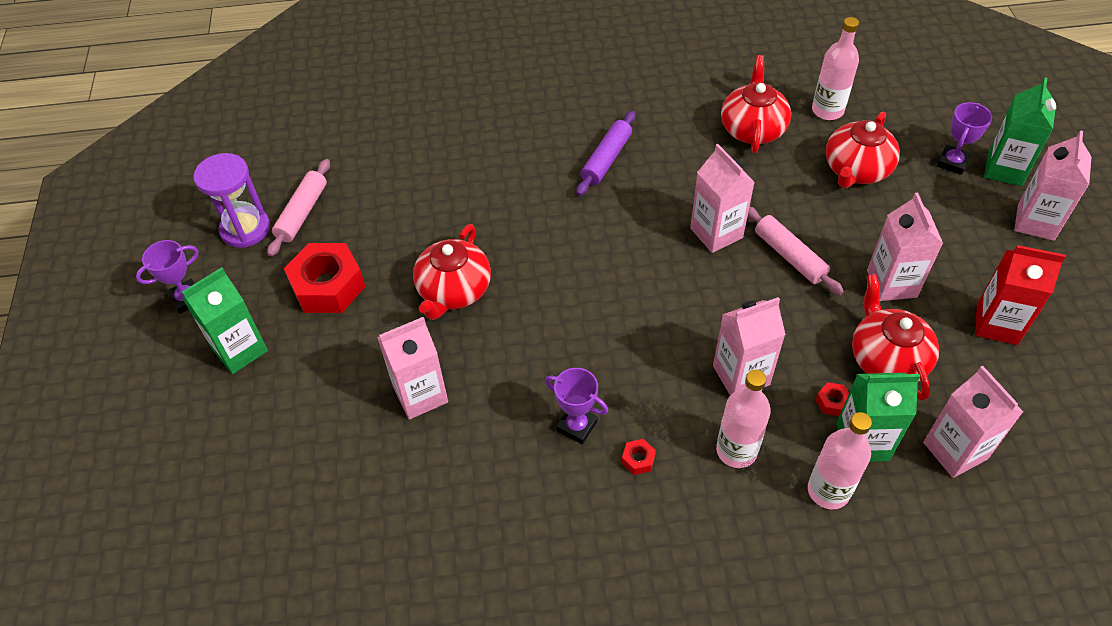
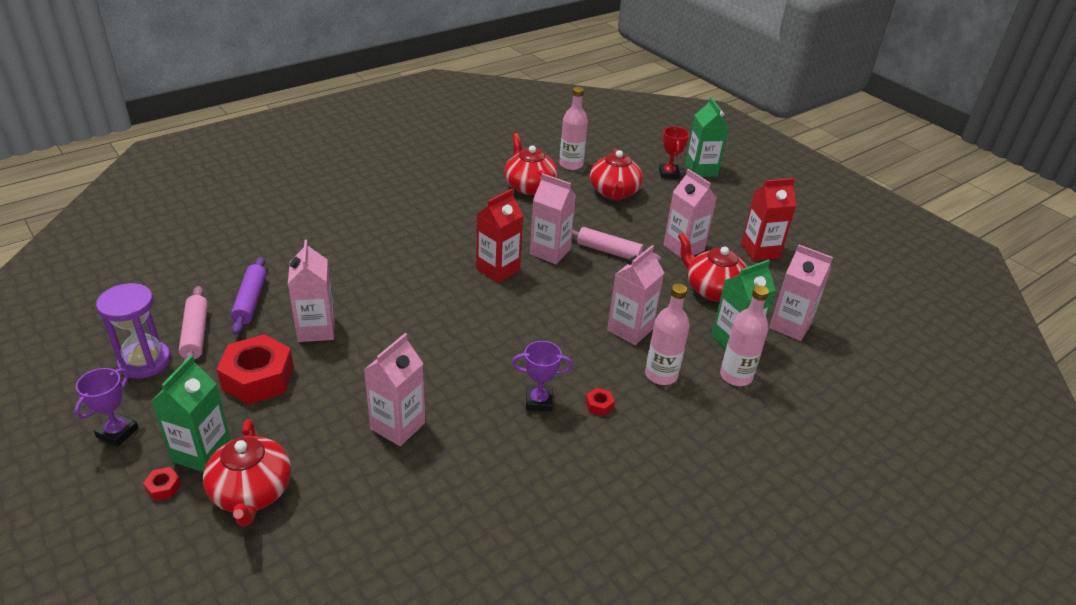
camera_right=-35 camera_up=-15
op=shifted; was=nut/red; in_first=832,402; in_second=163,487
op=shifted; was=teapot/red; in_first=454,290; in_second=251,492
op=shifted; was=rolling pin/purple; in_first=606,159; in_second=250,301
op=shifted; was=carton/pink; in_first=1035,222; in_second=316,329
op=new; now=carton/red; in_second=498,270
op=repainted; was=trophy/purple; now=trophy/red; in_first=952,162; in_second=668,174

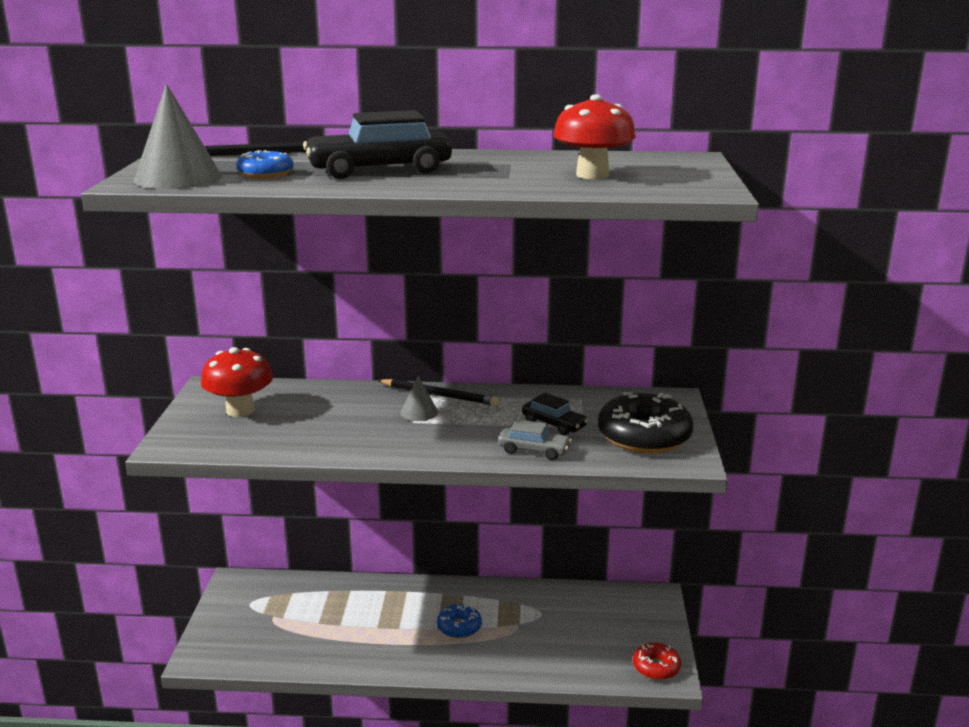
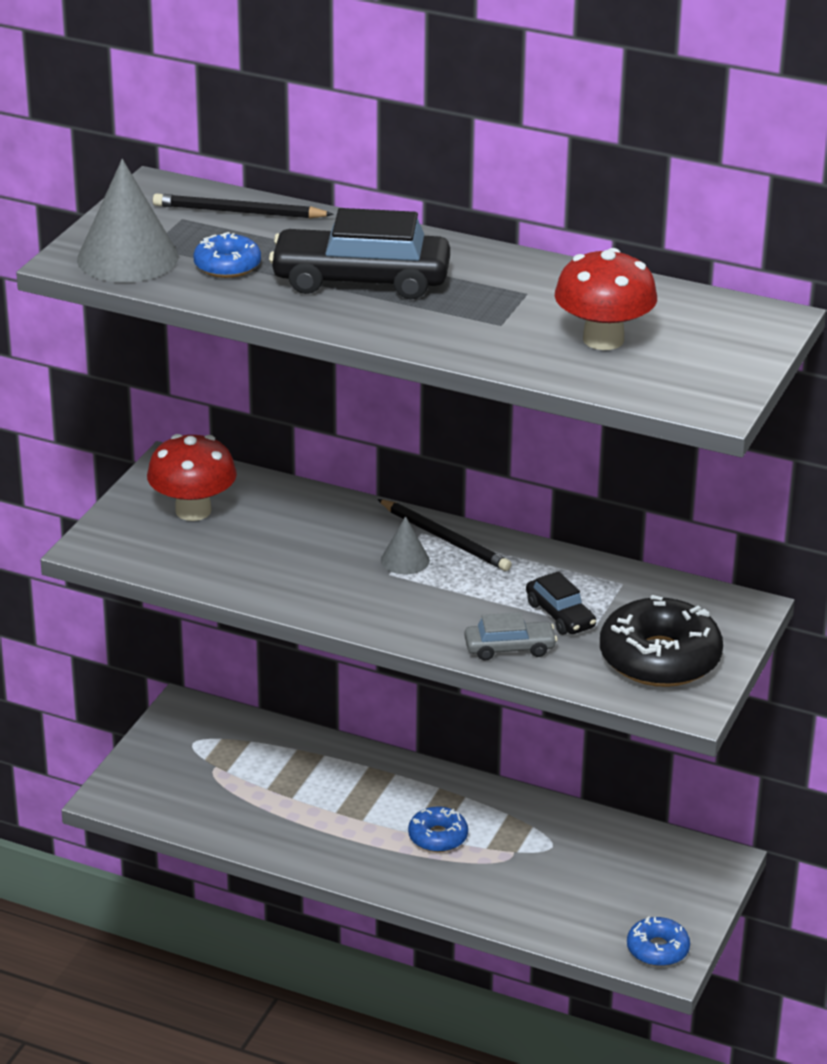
camera_right=20 camera_up=10
op=rotated; was=car/grey; in_first=534,450; in_second=509,648; clockwise=-45
op=repainted; was=donut/red; now=donut/blue; in_first=656,667; in_second=657,949

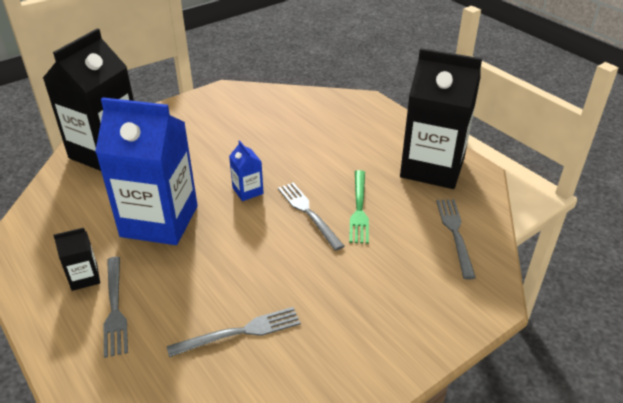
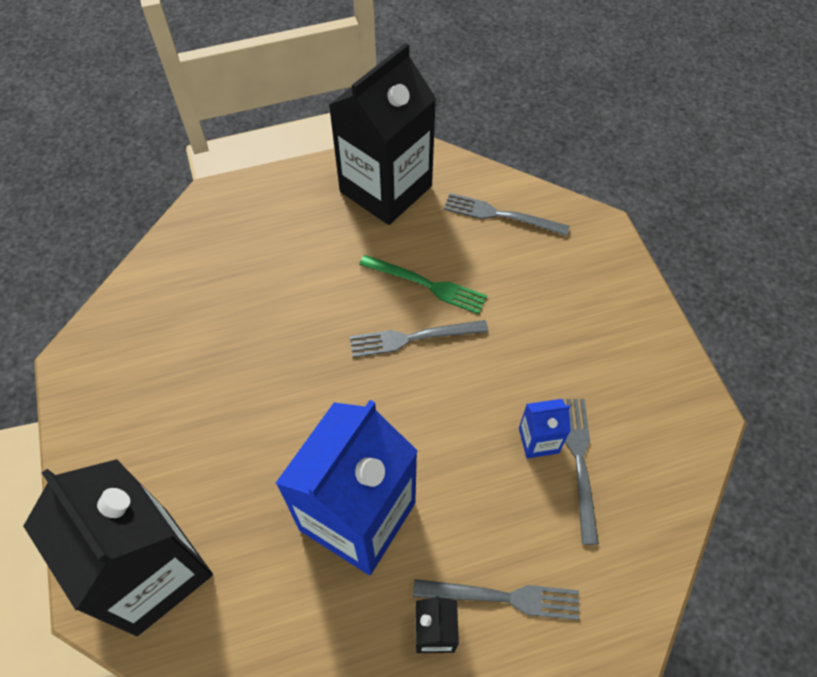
camera_right=-70 camera_up=20
op=shifted; was=carton/blue; in_first=248,191; in_second=538,440

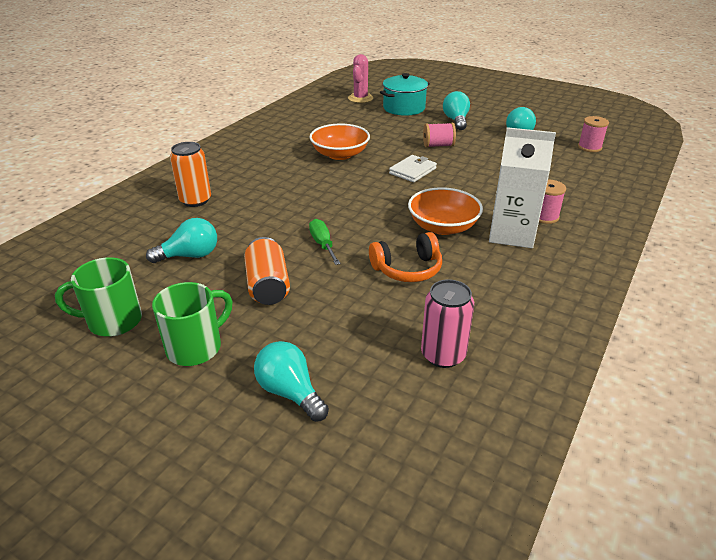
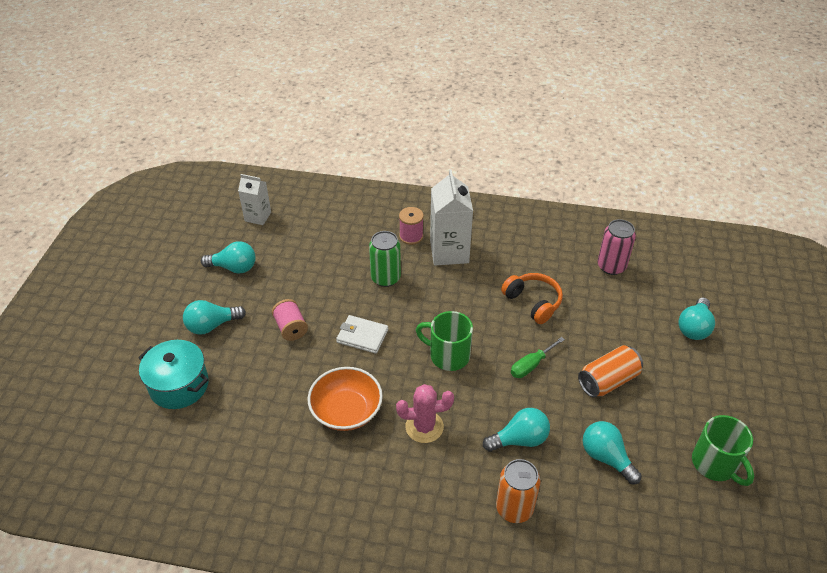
camera_right=-110 camera_up=10
op=swapped; was=spool/pink; now=carton/white; in_first=589,147; in_second=258,217
op=new; now=can/green; in_second=385,278
op=shifted; was=cactus/pink; in_first=360,98; in_second=424,427
op=shifted; was=mug/green; in_first=196,347; in_second=448,355
op=new; now=light bulb/turquoise; in_second=519,439
op=gone; was=bowl/orange; in_first=443,227

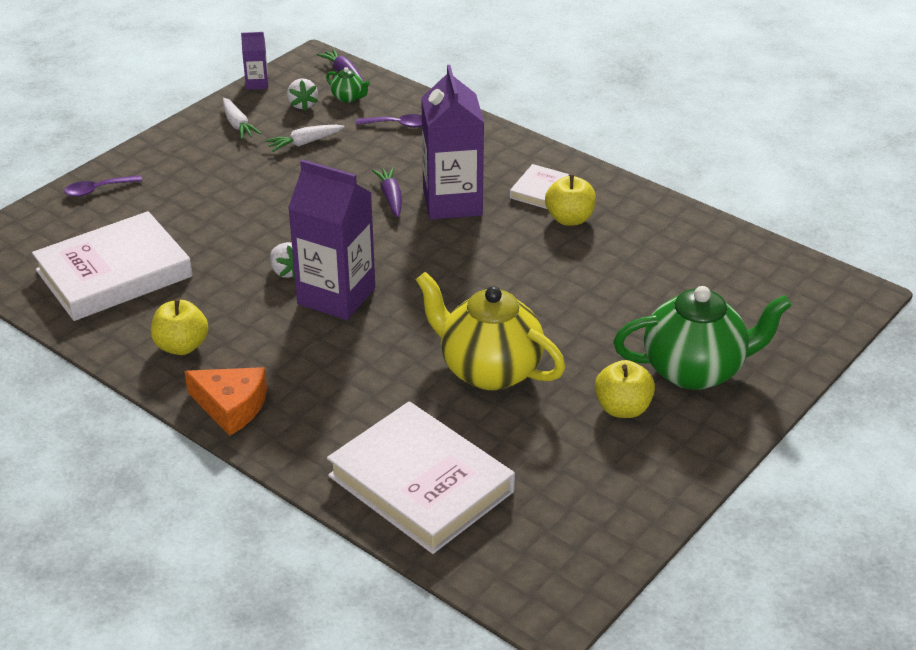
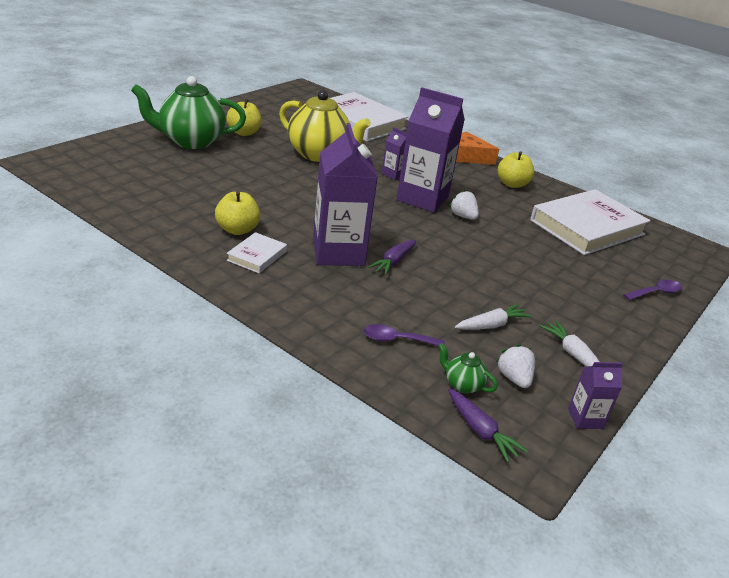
camera_right=175 camera_up=-5
op=rotated; was=carrot/purple; in_first=391,197; in_second=393,262; clockwise=45
op=new; now=carton/purple; in_second=393,174

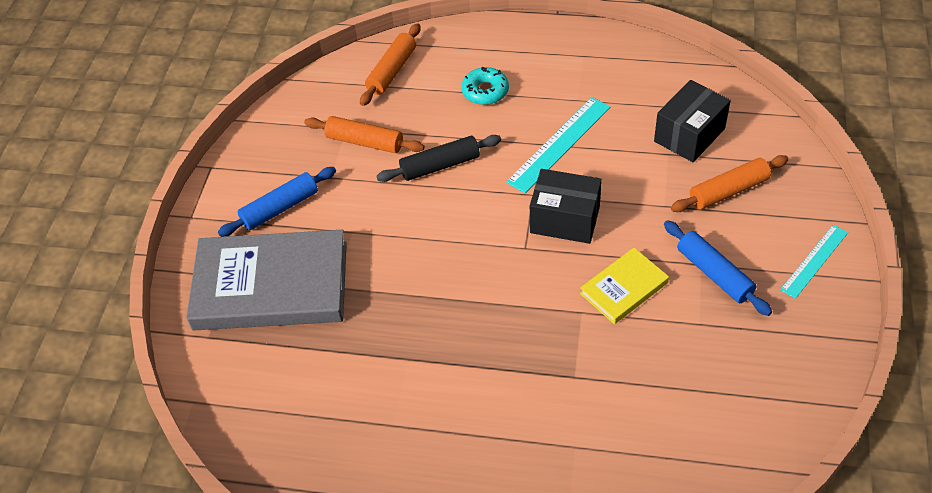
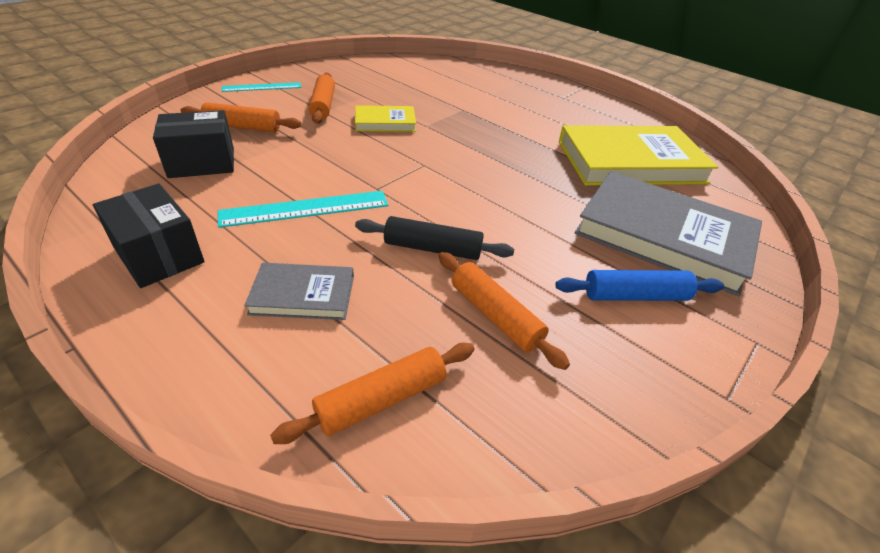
camera_right=-155 camera_up=-10
op=shifted; was=box/black; in_first=565,219; in_second=159,255
op=swapped; was=donut/turquoise; now=book/grey; in_first=485,91; in_second=303,295
op=repainted; was=rolling pin/blue; now=rolling pin/orange; in_first=714,273; in_second=323,105
op=new; now=book/yellow; in_second=630,162

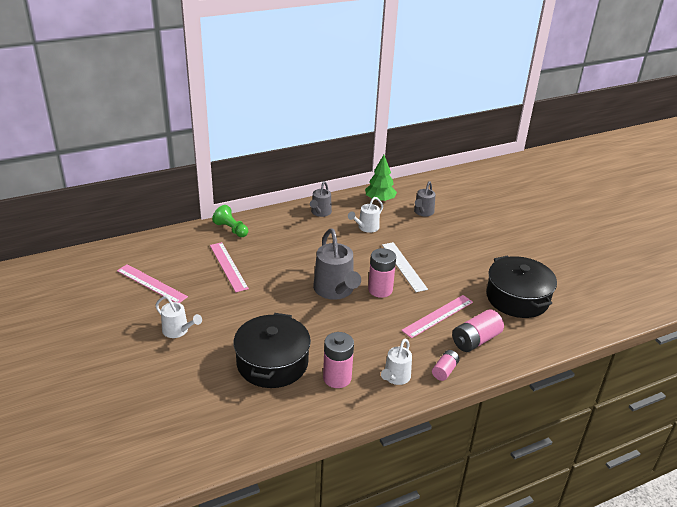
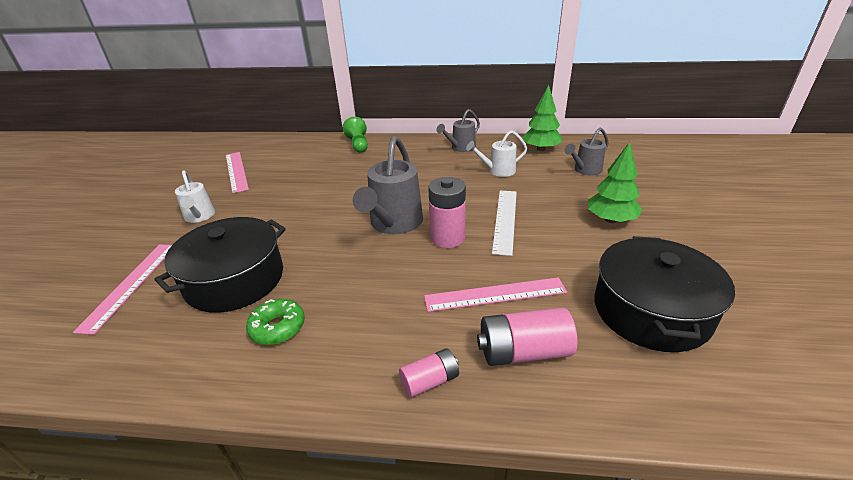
camera_right=35 camera_up=0
op=shifted; was=ruler/pink; in_first=228,266; in_second=130,284
op=swapped; was=battery/pink; now=donut/green; in_first=337,378; in_second=278,328
op=new; now=tree/green; in_second=610,220
op=gone; was=watering can/white; in_first=395,378

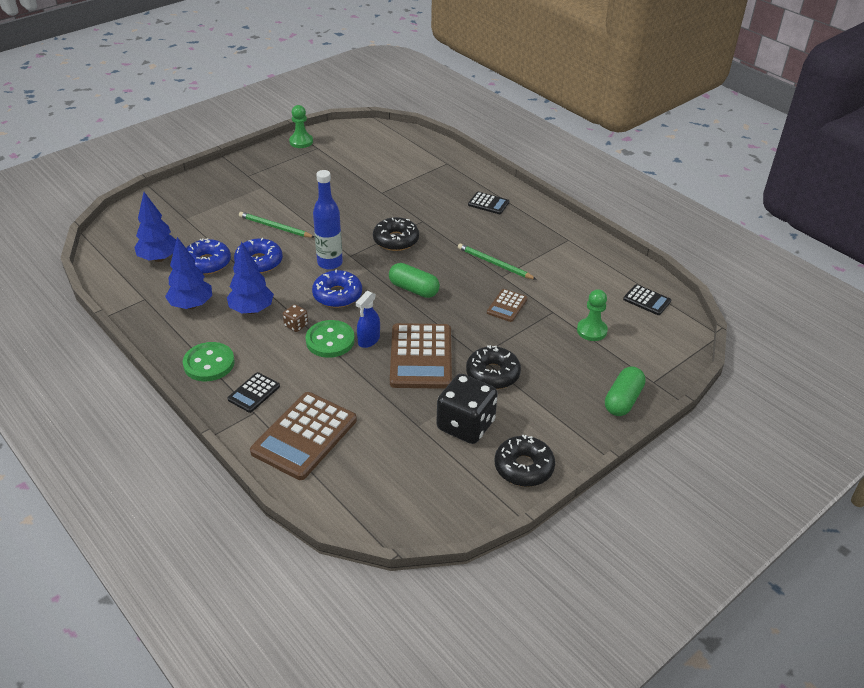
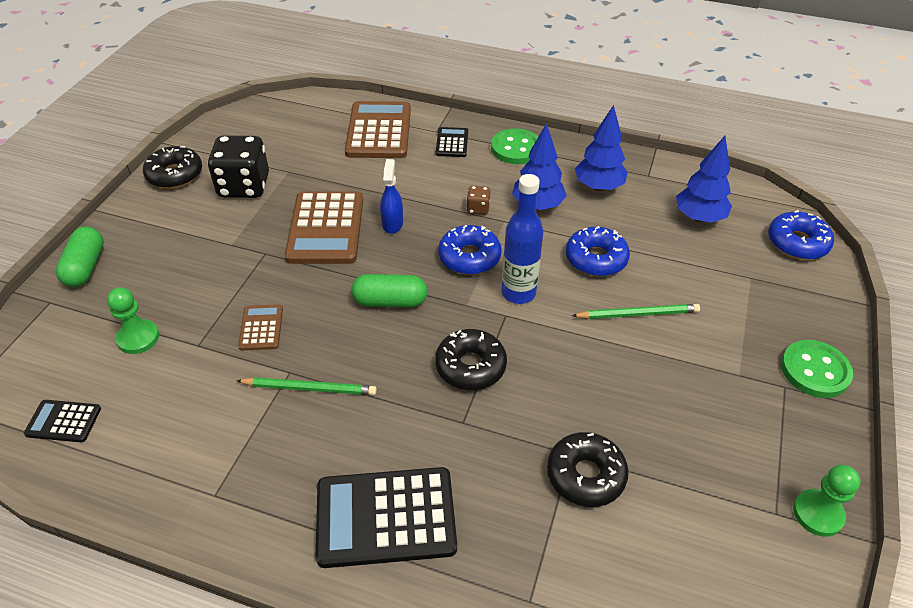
camera_right=150 camera_up=5
op=rotated; was=calculator/brown; in_first=421,357; in_second=326,228; clockwise=-150
op=scaled; was=calculator/black; in_first=488,203; in_second=386,518; ratio=2.0
op=shifted; was=donut/black; in_first=492,374; in_second=585,475
op=shifted; was=donut/blue; in_first=207,263; in_second=797,243
op=shifted; was=button/green; in_first=330,340; in_second=815,370

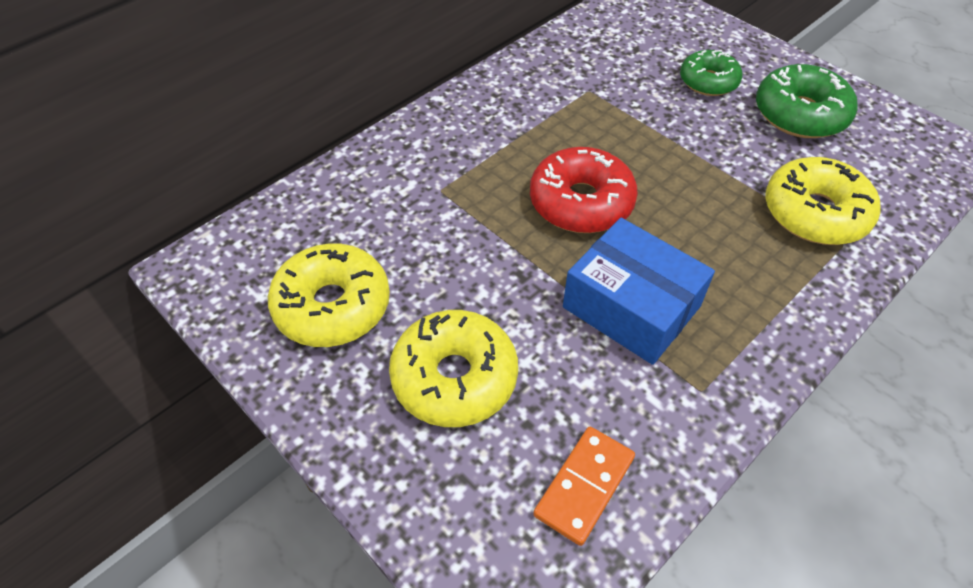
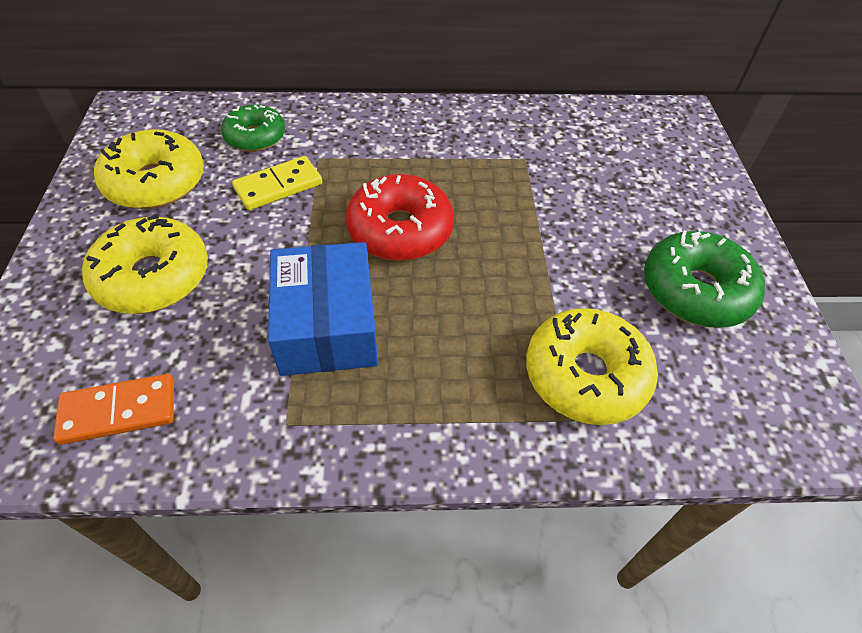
camera_right=40 camera_up=0
op=shifted; was=donut/green; in_first=708,81; in_second=255,137
op=new; now=domino/yellow; in_second=278,186

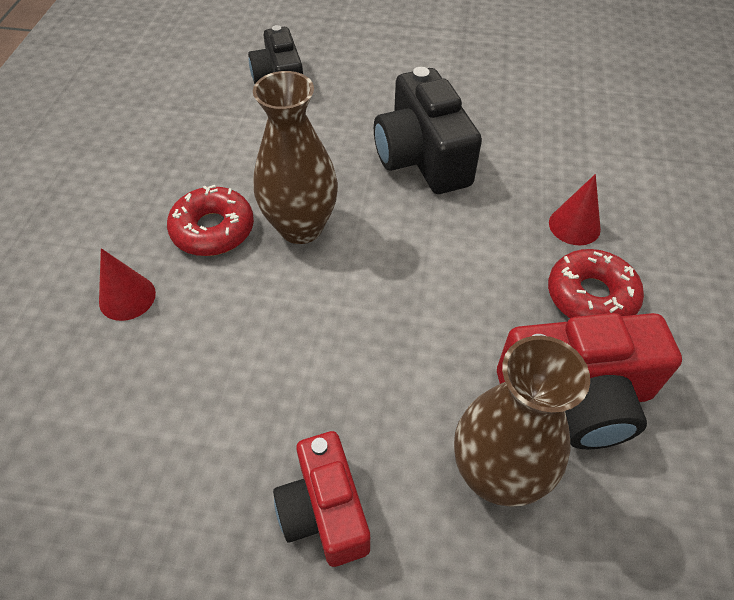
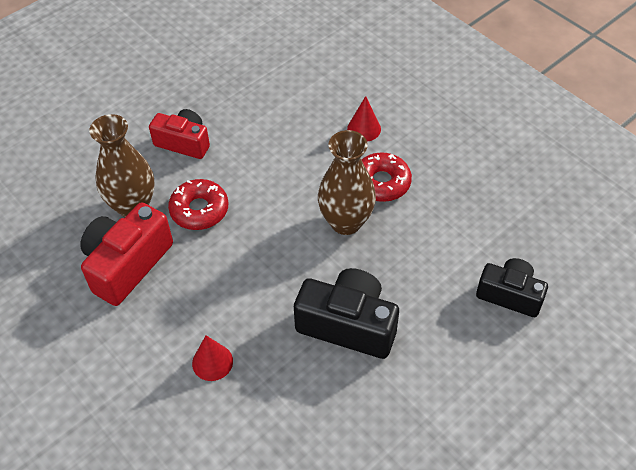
camera_right=130 camera_up=0
op=shifted; was=donut/red; in_first=591,296; in_second=199,210

